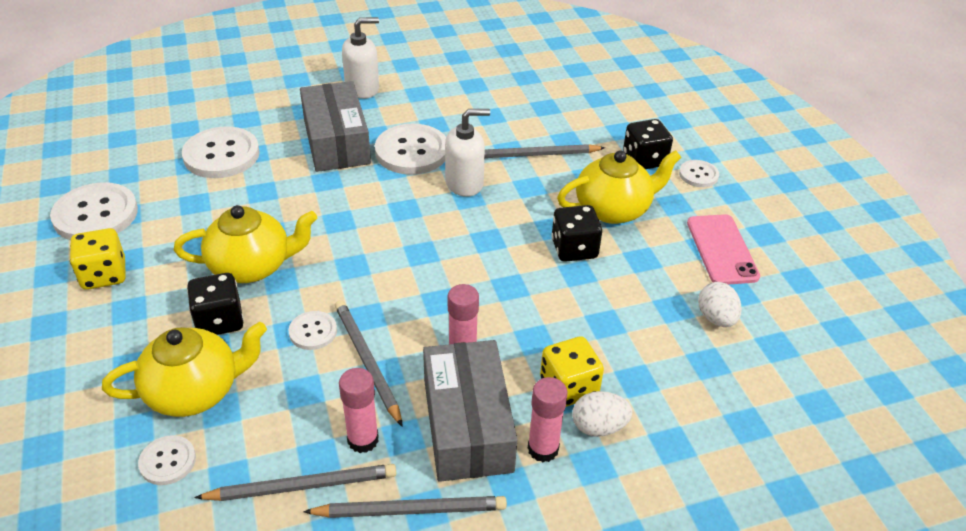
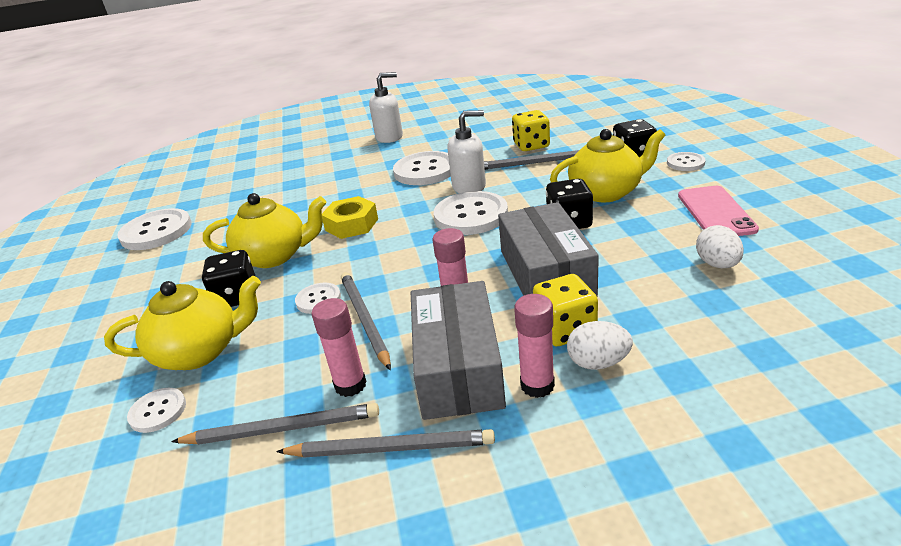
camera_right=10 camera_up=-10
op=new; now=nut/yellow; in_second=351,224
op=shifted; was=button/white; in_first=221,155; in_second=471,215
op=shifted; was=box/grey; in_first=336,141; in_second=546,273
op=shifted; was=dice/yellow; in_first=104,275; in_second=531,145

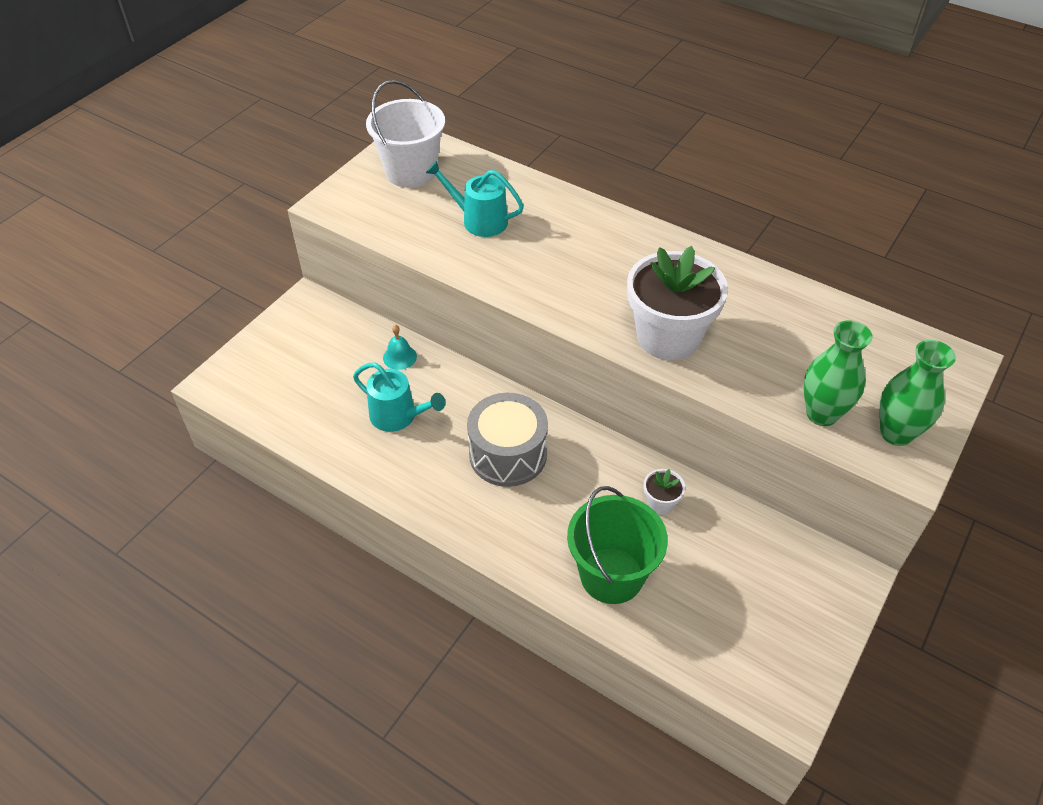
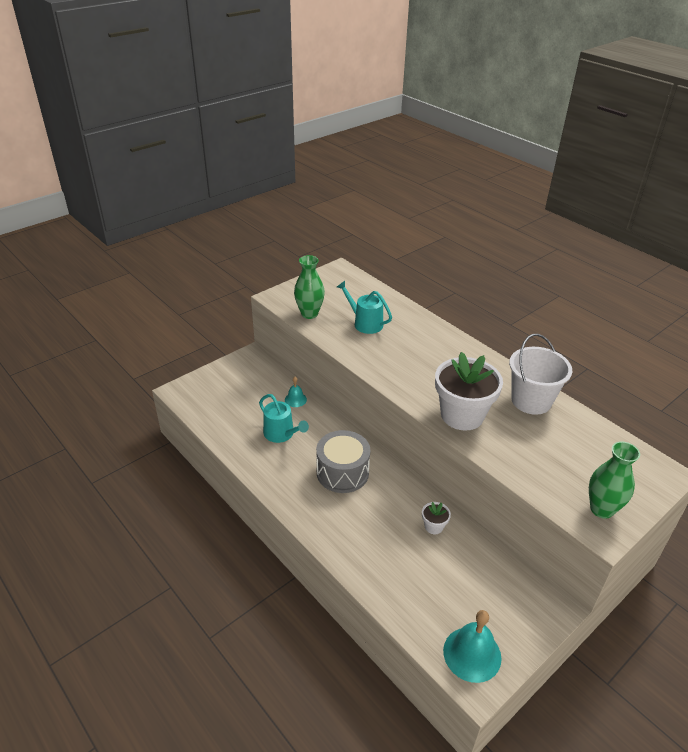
camera_right=15 camera_up=-10
op=shifted; was=vase/green; in_first=822,414; in_second=309,314
op=new; now=bell/turquoise; in_second=472,654
op=shifted; was=bucket/white; in_first=411,172; in_second=531,401
op=gone; was=bucket/green; in_first=611,575

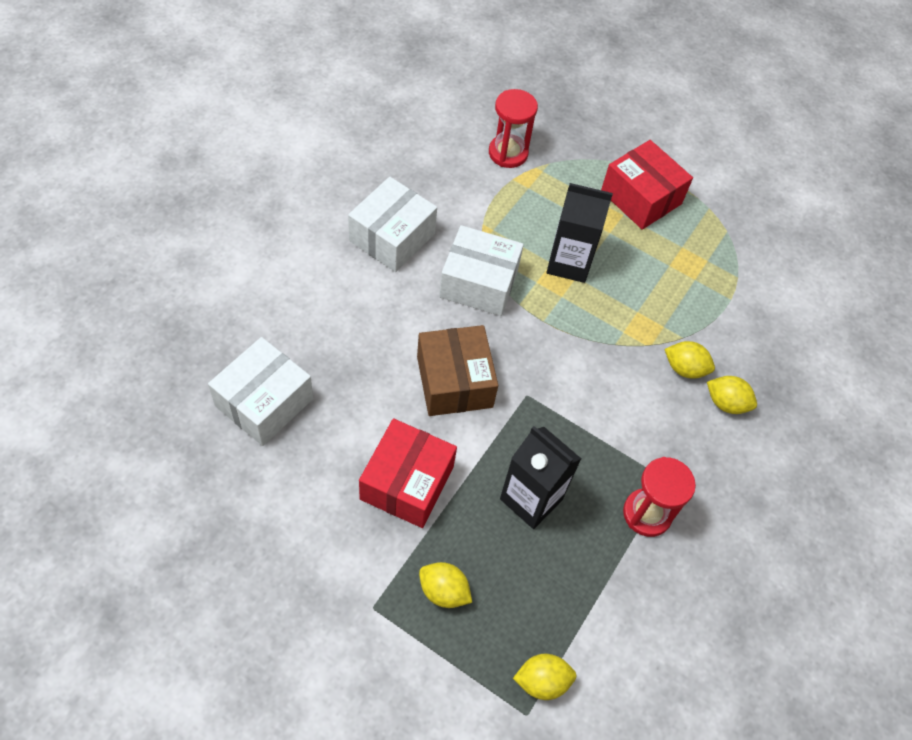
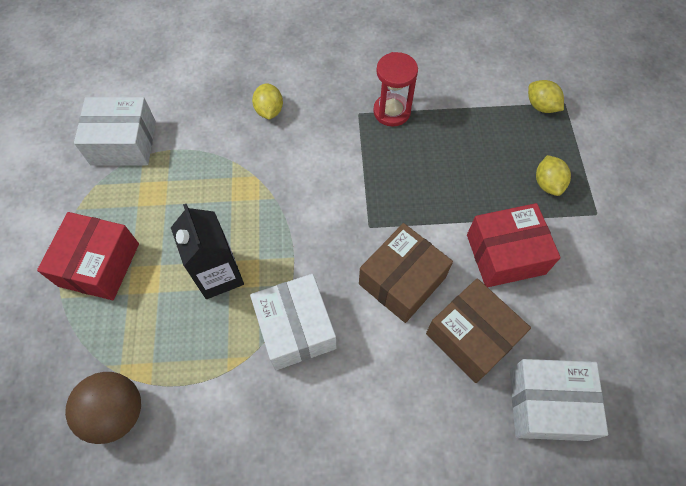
camera_right=-120 camera_up=5
op=swapped; was=hourglass/red; now=ball/brown; in_first=508,153; in_second=116,412
op=shifted; was=box/white; in_first=392,237; in_second=123,143
op=new; now=box/brown; in_second=471,337
op=gone; was=carton/black; in_first=531,499
op=gone; was=lemon/yellow; in_first=684,368

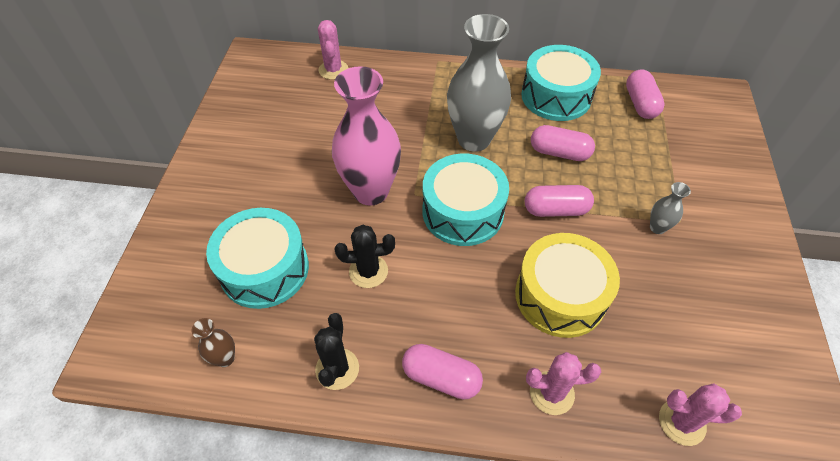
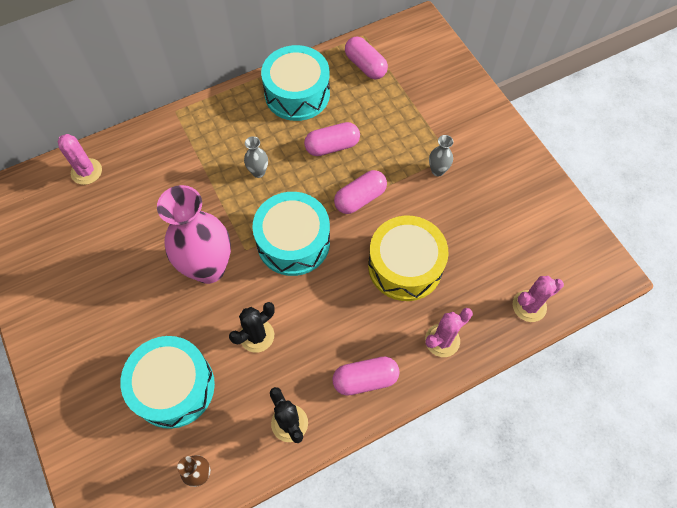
camera_right=-35 camera_up=10
op=scaled; was=vase/grey; in_first=474,139; in_second=258,172; ratio=0.42

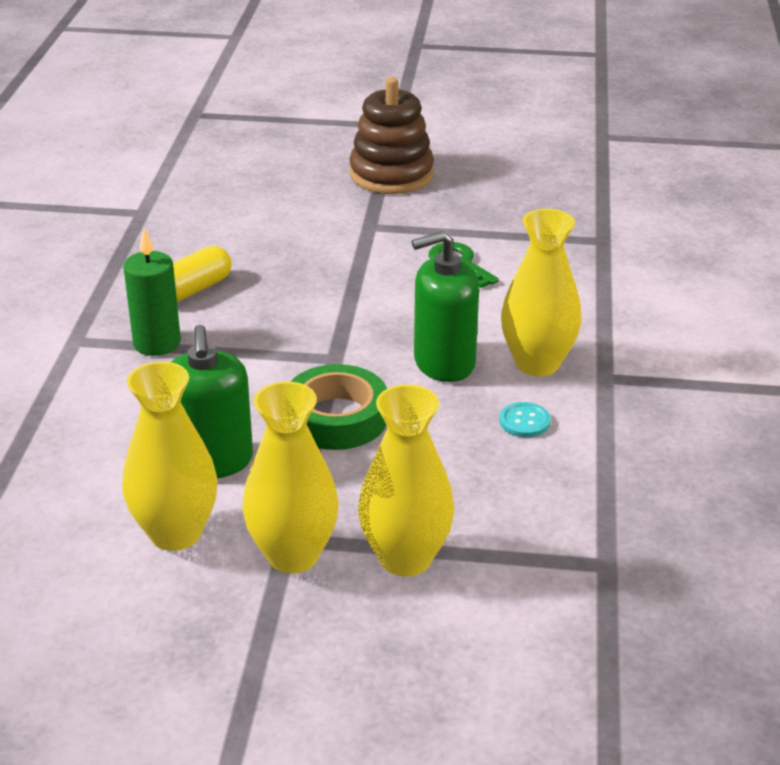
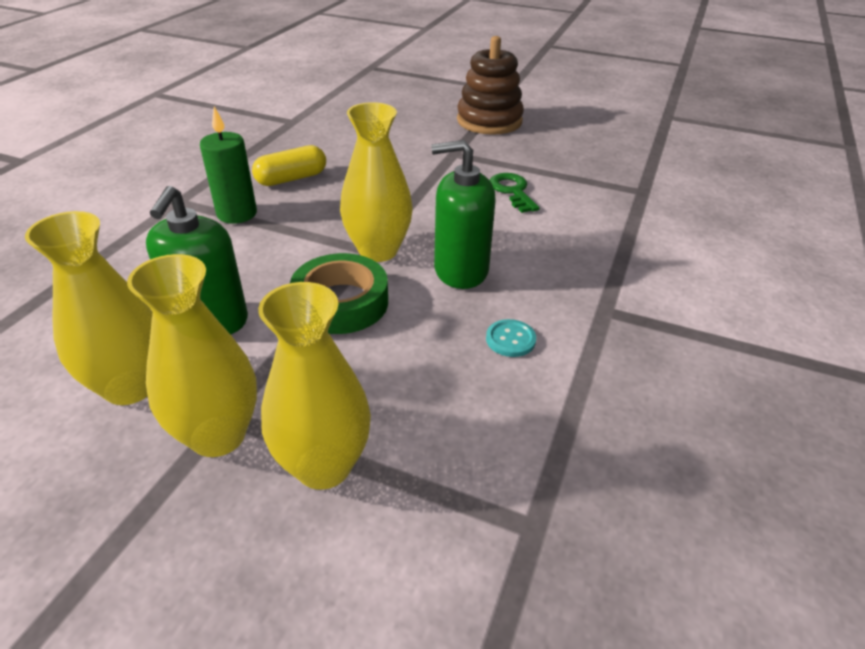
camera_right=15 camera_up=5
op=shifted; was=vase/yellow; in_first=537,363; in_second=378,251

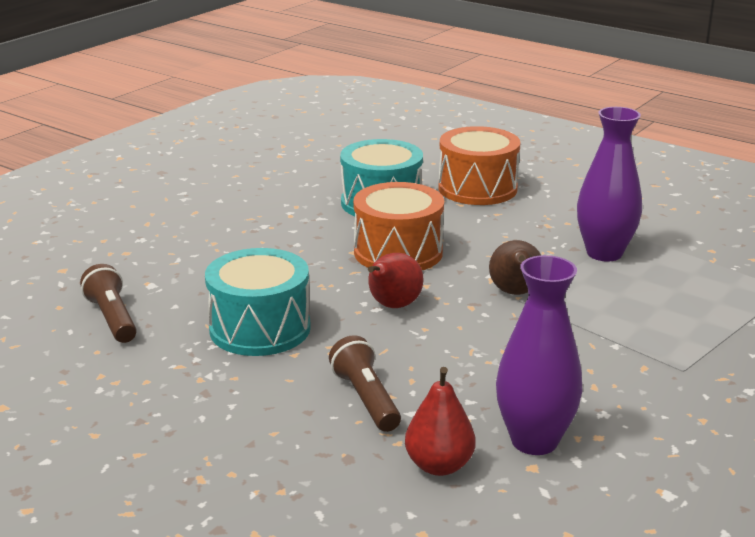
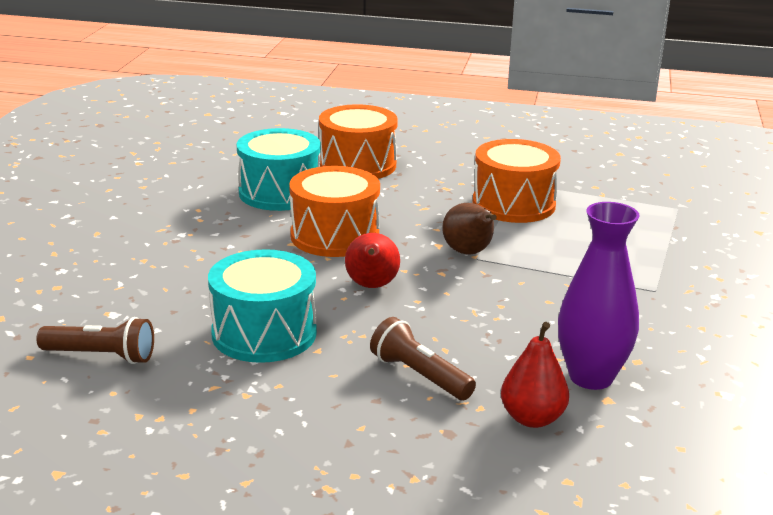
camera_right=-25 camera_up=0
op=rotated; was=flashlight/brown; in_first=112,318; in_second=101,356; clockwise=150
op=swapped; was=vase/purple; now=drum/orange; in_first=604,253; in_second=513,204

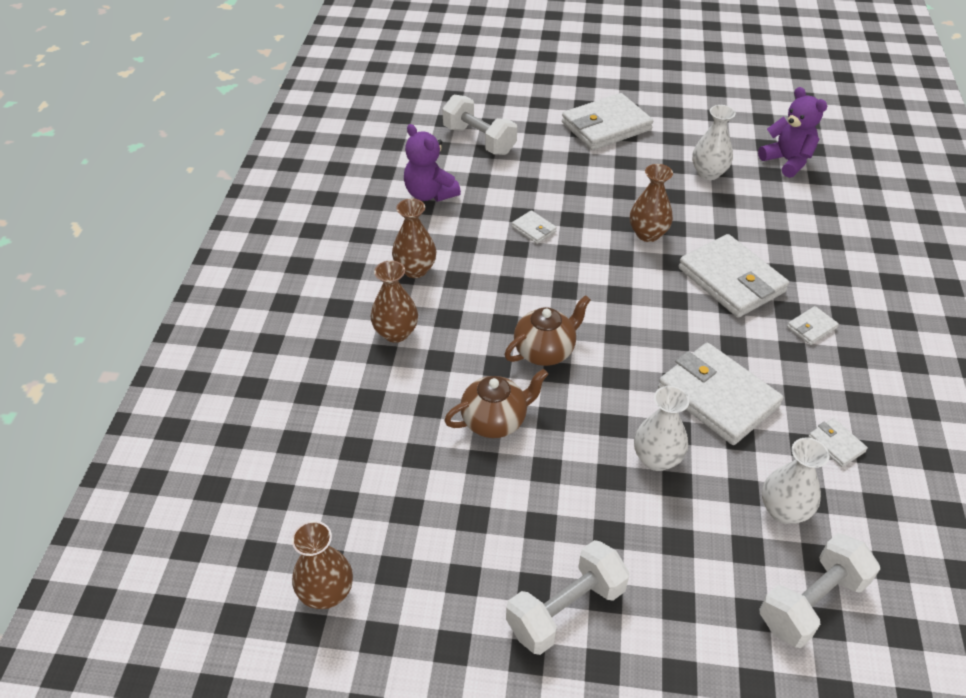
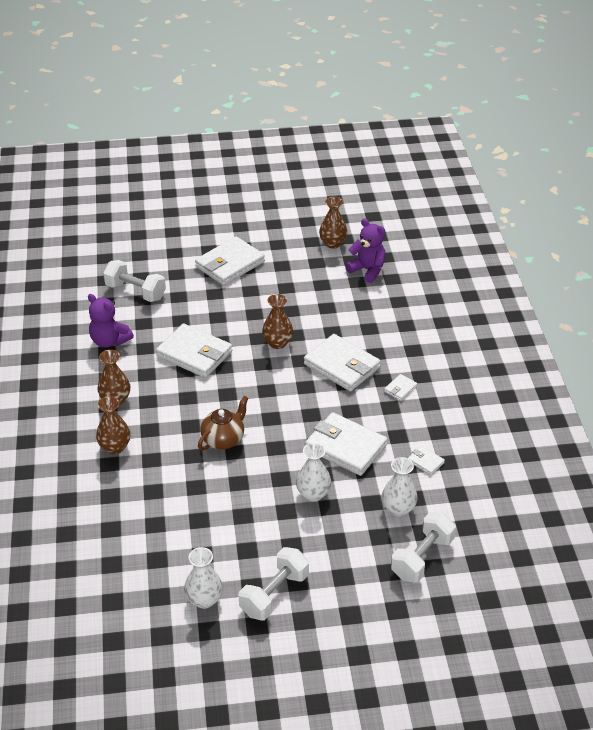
camera_right=-15 camera_up=-5
op=scaled; was=wallet/white; in_first=534,229; in_second=194,354; ratio=2.25
op=shifted; was=vase/white; in_first=708,173; in_second=204,599
op=shifted; was=vase/brown; in_first=326,592; in_second=333,243
op=gone; was=teapot/brown; in_first=495,420

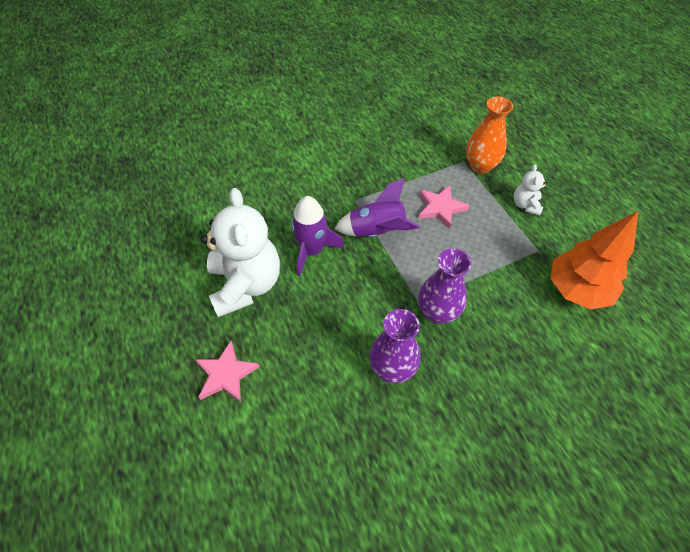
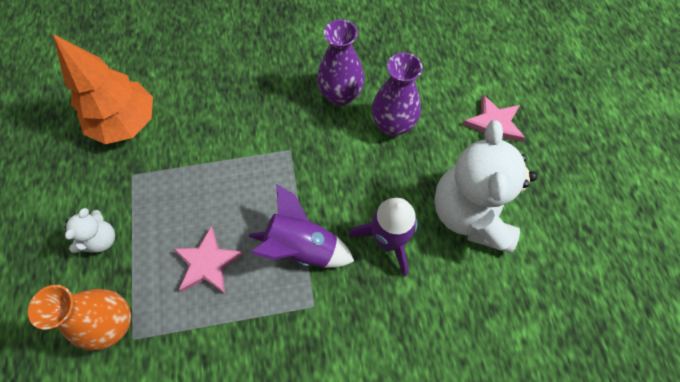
camera_right=-165 camera_up=10
op=shifted; was=vase/purple; in_first=437,312; in_second=392,125

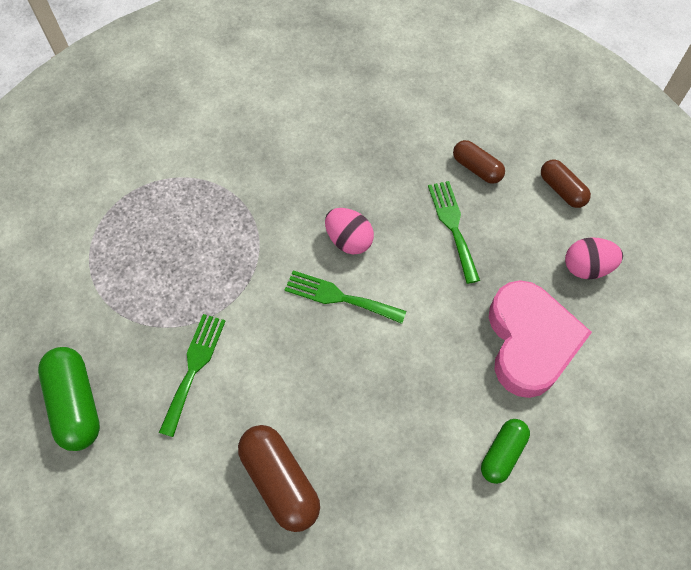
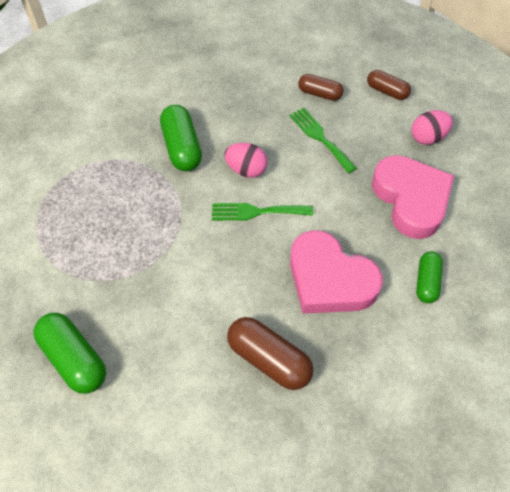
camera_right=-20 camera_up=-5
op=new; now=capsule/green; in_second=182,147
op=new; now=heart/pink; in_second=329,279
op=gone; was=fork/green; in_first=194,368

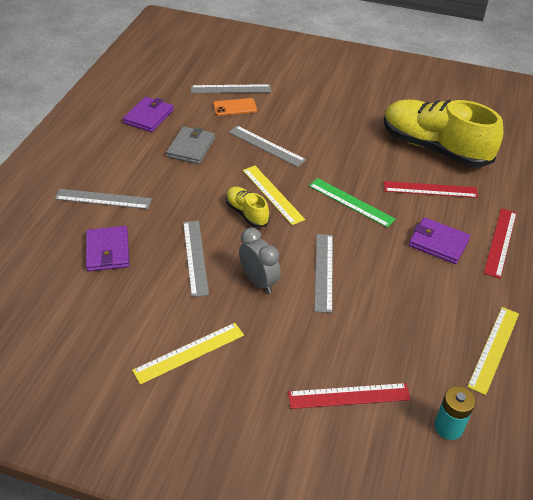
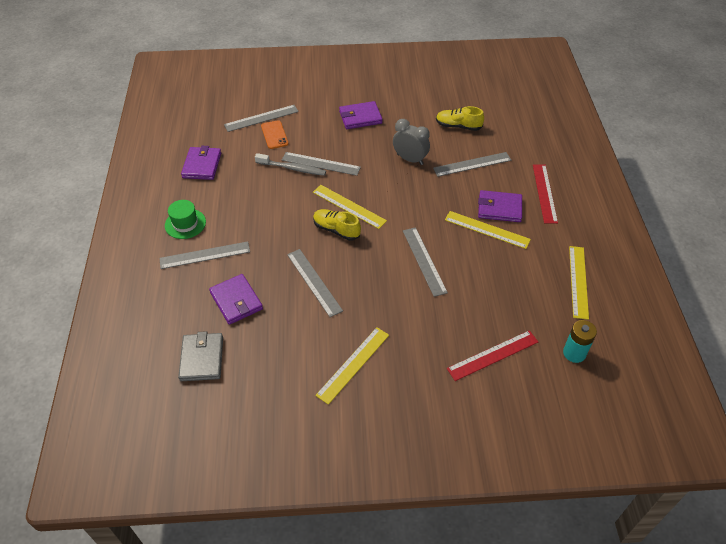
camera_right=-20 camera_up=5
op=new; now=hat/green; in_second=185,224
op=shifted; was=wallet/grey; in_first=191,147; in_second=202,358
op=new; now=toothbrush/grey; in_second=292,168
op=rotated; was=phone/orange; in_first=235,107; in_second=274,135; clockwise=-75
op=new; now=wallet/purple; in_second=360,117
op=shifted; was=clock/grey; in_first=259,281; in_second=410,159
op=repainted; was=ruler/red; now=ruler/grey; in_first=430,189; in_second=472,164
op=scaled; was=shoe/yellow; in_first=434,148; in_second=458,126; ratio=0.45
op=new; now=ruler/yellow; in_second=487,229
op=gone; was=ruler/green; in_first=351,202

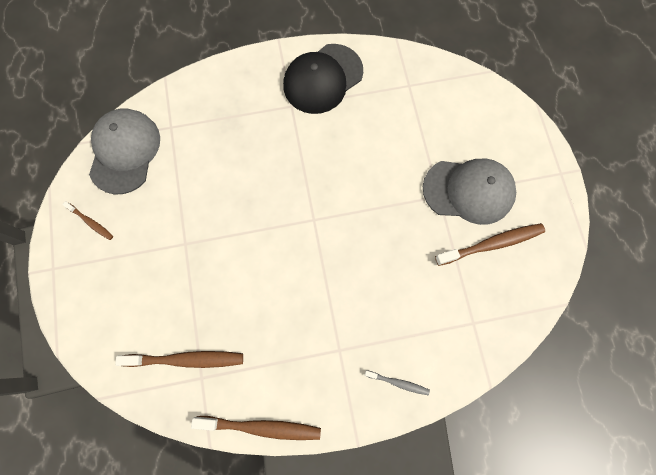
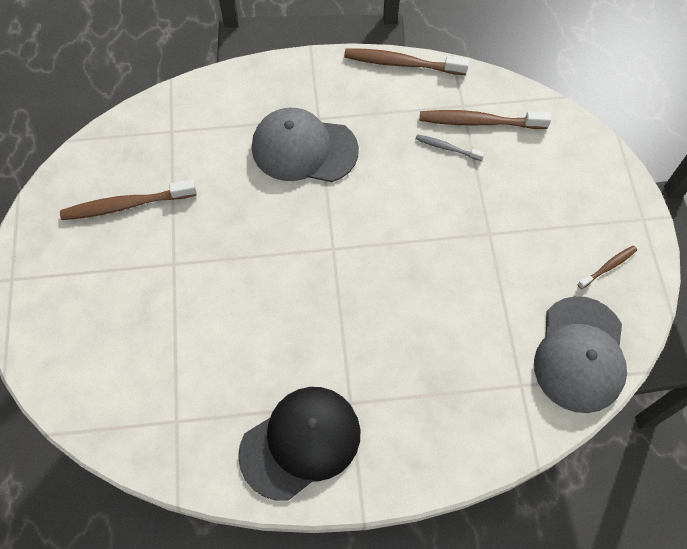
camera_right=-175 camera_up=-10
op=shifted; was=cap/grey; in_first=468,191; in_second=304,149
op=shifted; was=toothbrush/grey; in_first=398,383; in_second=447,148
op=rotated; was=toothbrush/brown; in_first=91,222; in_second=608,267; clockwise=105

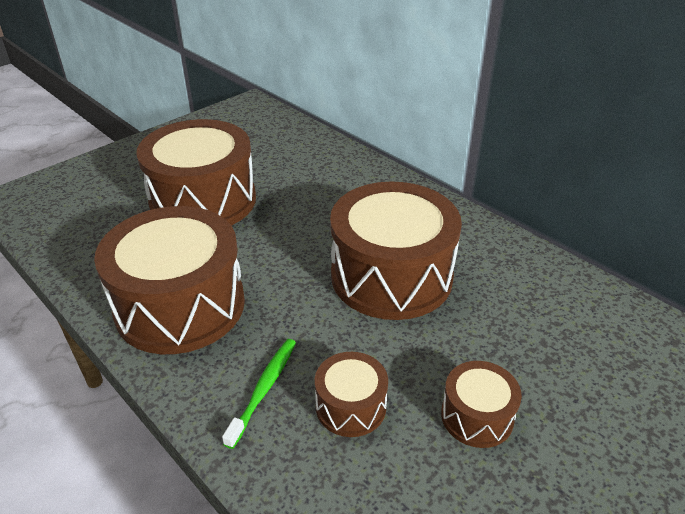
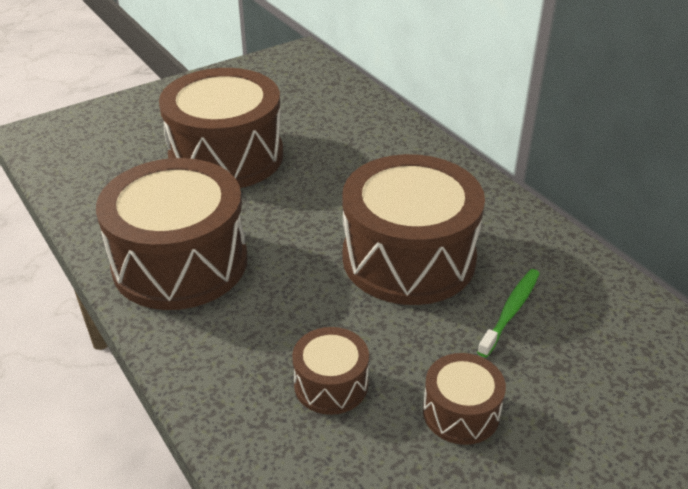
camera_right=10 camera_up=0
op=shifted; was=toothbrush/green; in_first=263,390; in_second=510,312

